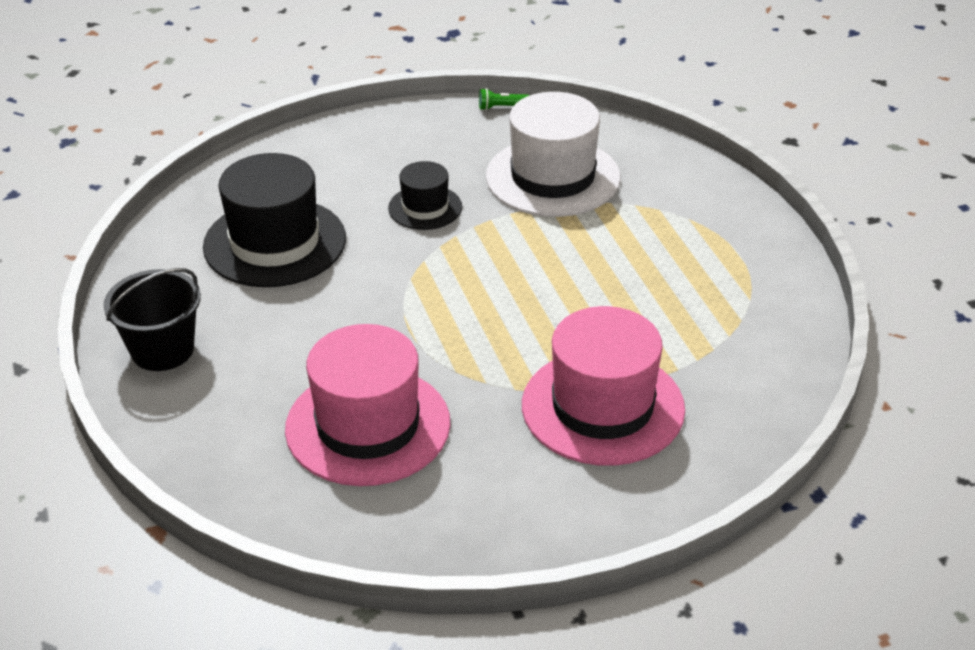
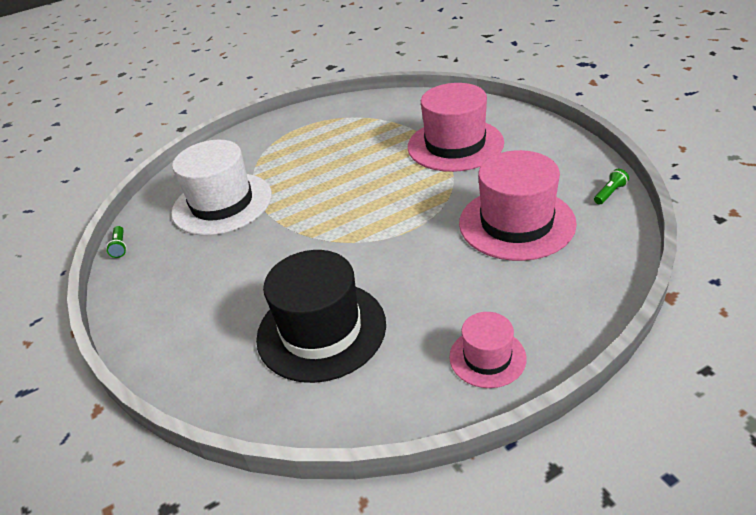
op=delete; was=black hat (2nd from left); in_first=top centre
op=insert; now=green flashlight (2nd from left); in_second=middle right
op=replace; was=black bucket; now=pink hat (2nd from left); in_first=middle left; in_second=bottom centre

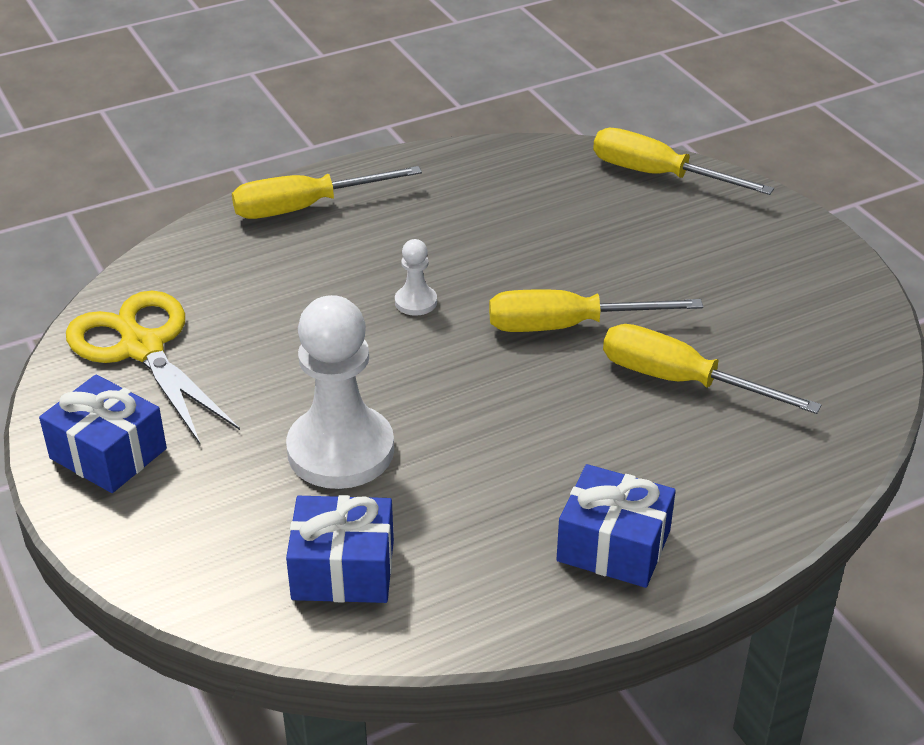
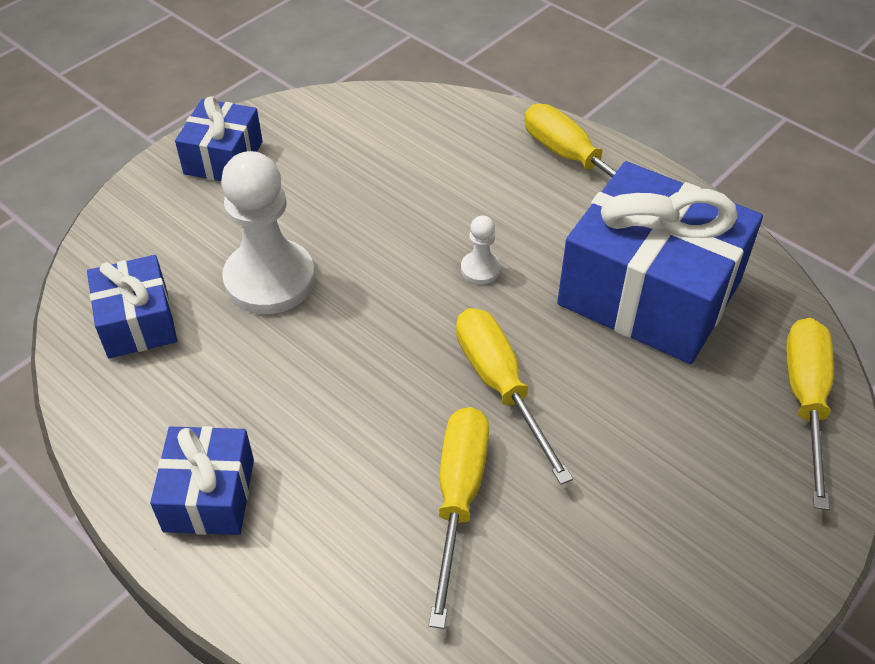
op=delete; was=yellow scissors; in_first=middle left
op=insert; now=blue gift (4th from left); in_second=middle right

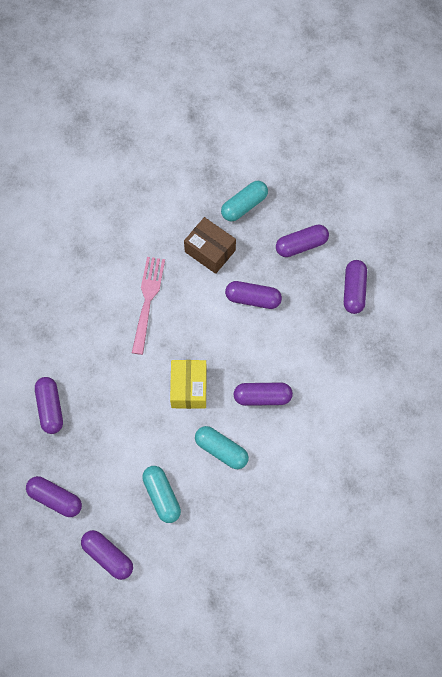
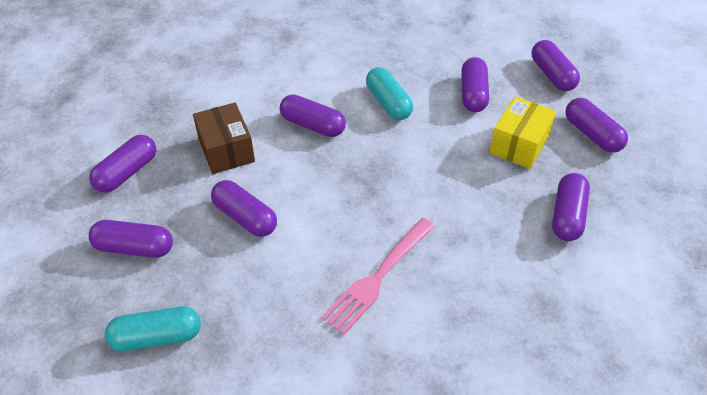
op=move; was=yellow box; in_first=centre; in_second=middle right
op=move; was=brown box; in_first=centre; in_second=middle left
op=recolor; was=turquoise capsule (1st from left); now=purple capsule (5th from left); in_first=bottom centre; in_second=top right

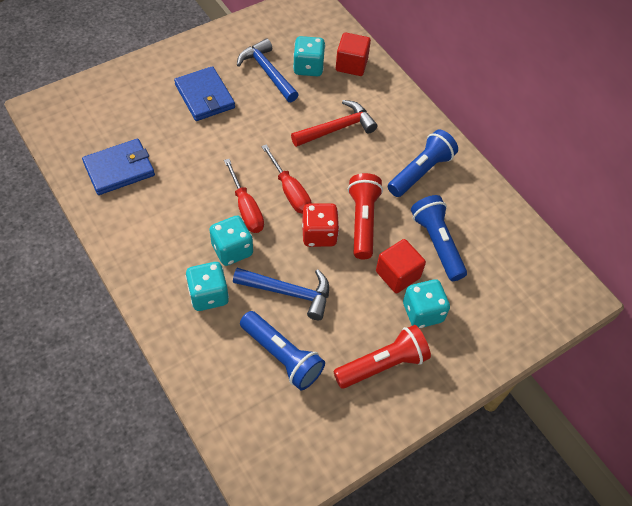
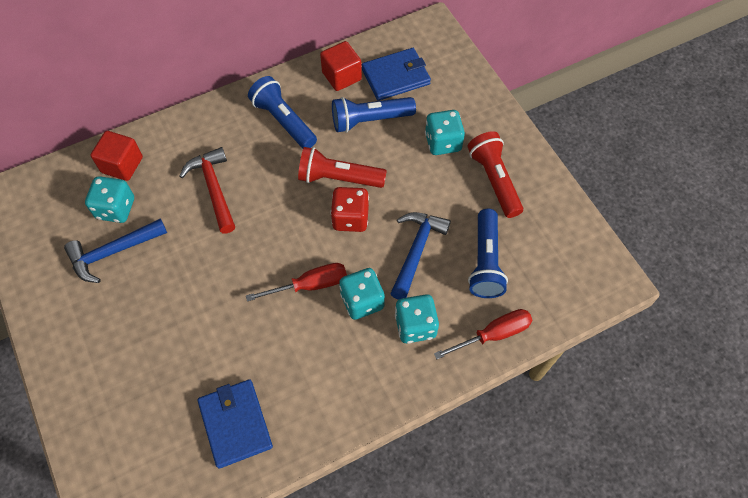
op=move; was=blue wallet (2nd from left); in_first=top left; in_second=top centre
op=move; was=red screwdriver (2nd from left); in_first=centre; in_second=bottom centre
op=move; was=red cube (2nd from left); in_first=centre; in_second=top centre
op=rotate; was=blue flashlight (1st from left in the first image); in_first=bottom centre; in_second=centre; clockwise=135

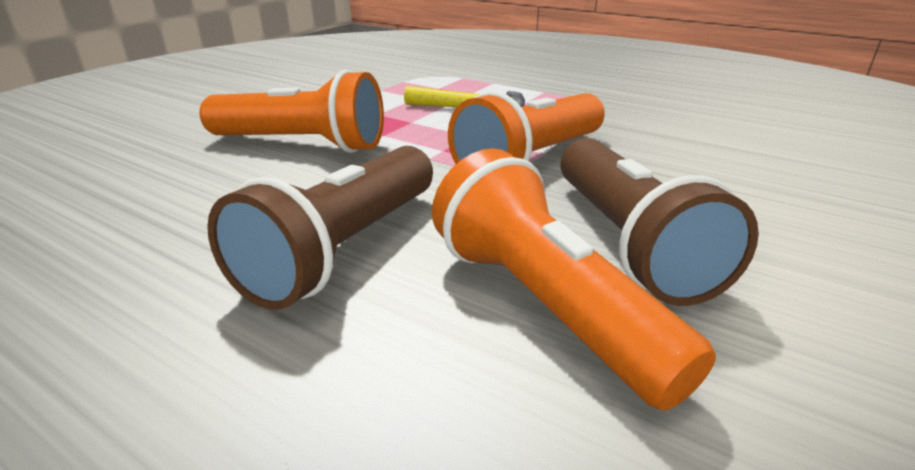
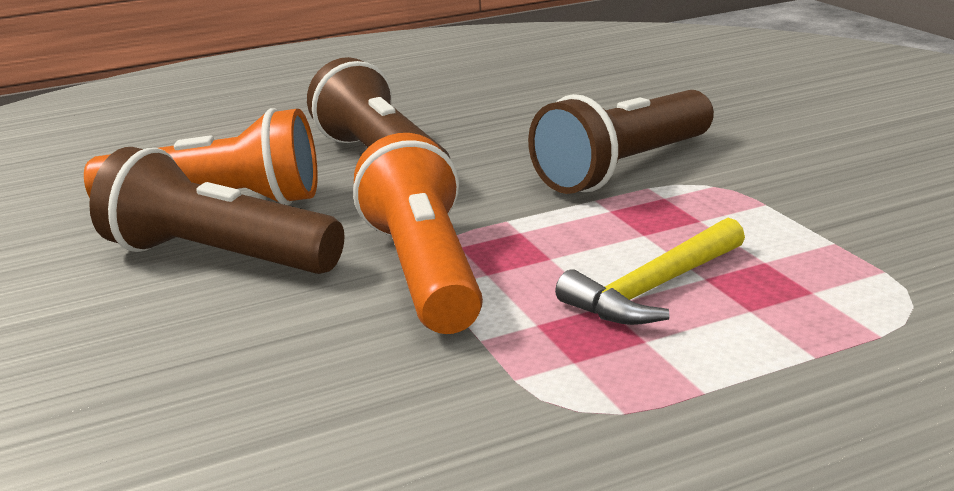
op=recolor; was=orange flashlight (1st from left); now=brown flashlight (3rd from left); in_first=top left; in_second=top centre

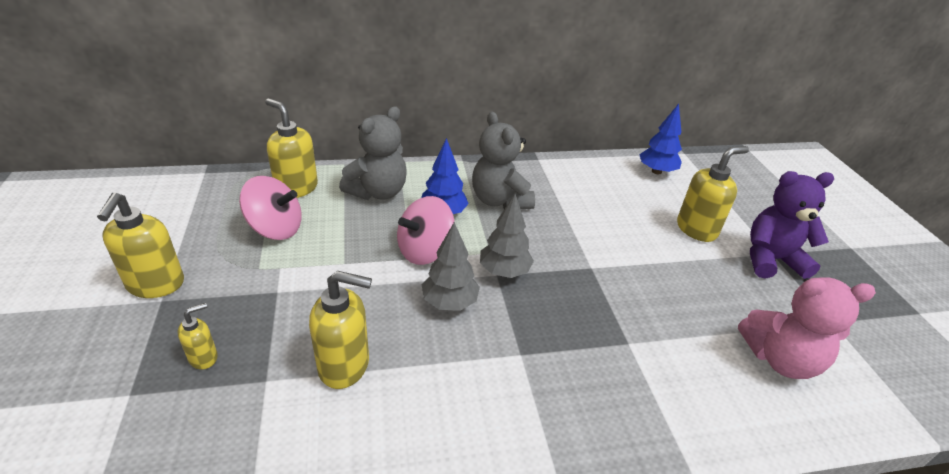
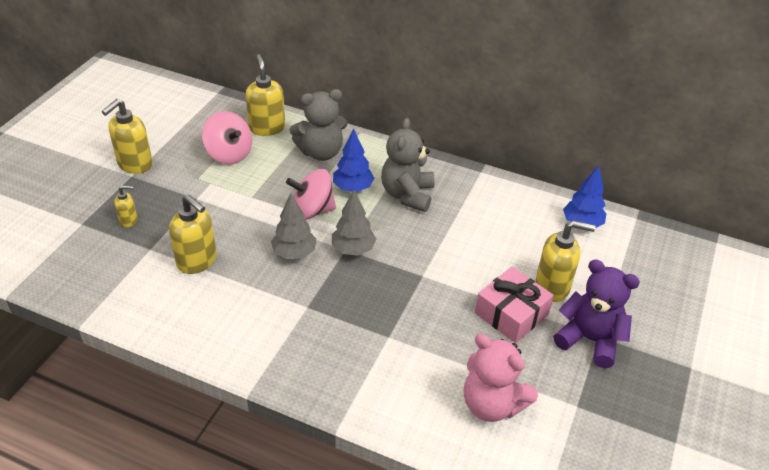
op=insert; now=pink gift; in_second=middle right

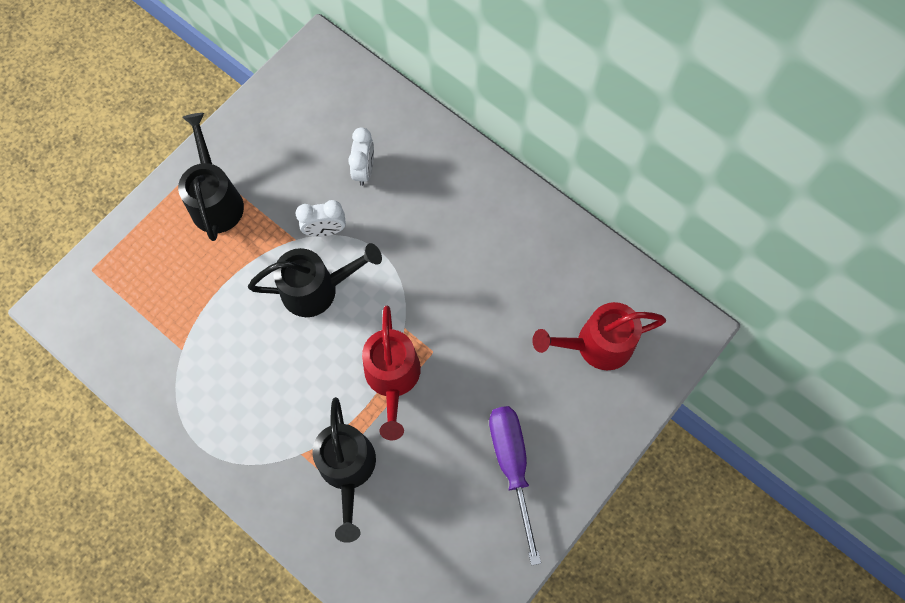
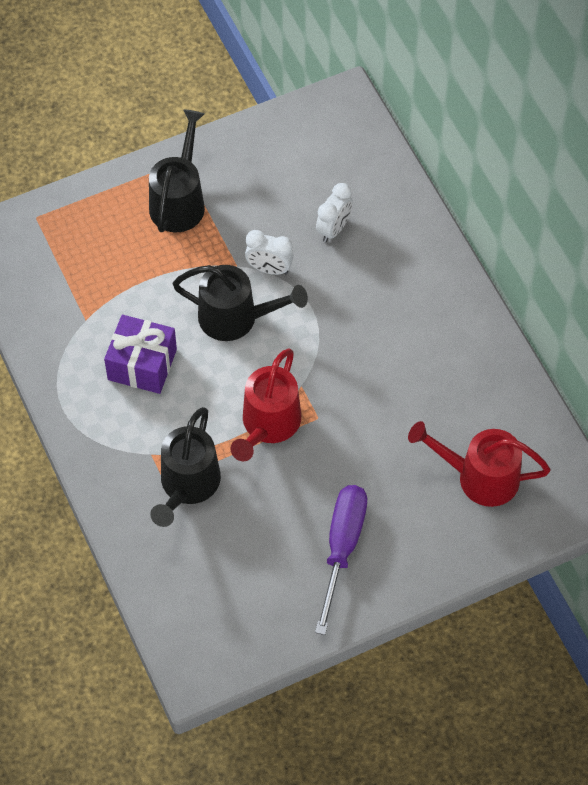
op=insert; now=purple gift; in_second=middle left

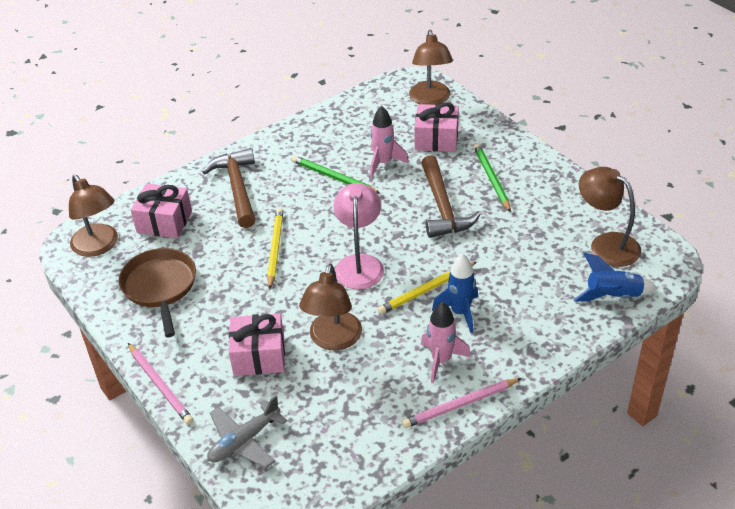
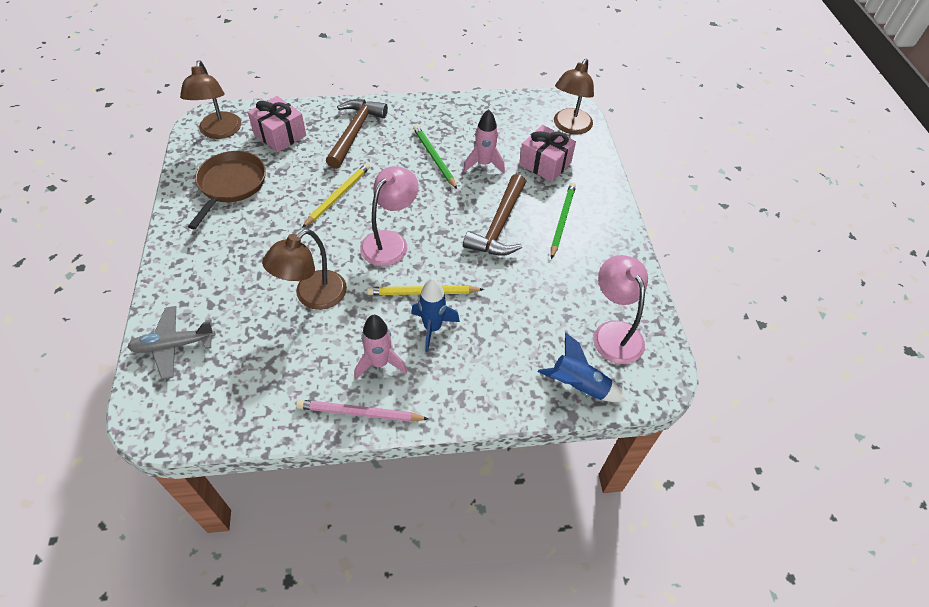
op=delete; was=pink pencil (1st from left); in_first=bottom left
op=delete; was=pink gift (2nd from left); in_first=bottom centre
op=recolor; was=brown lamp (4th from left); now=pink lamp (2nd from left); in_first=middle right; in_second=middle right

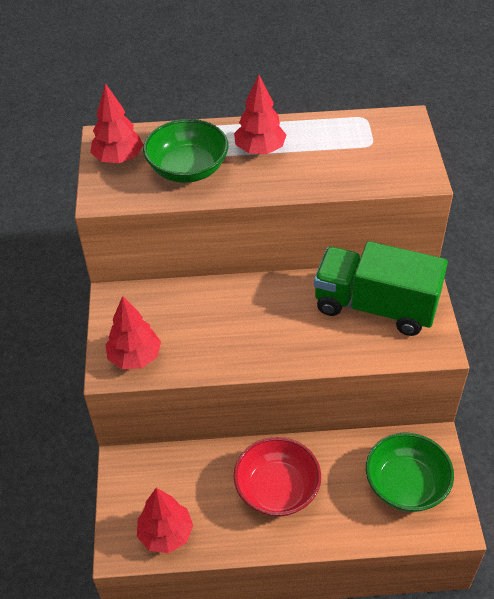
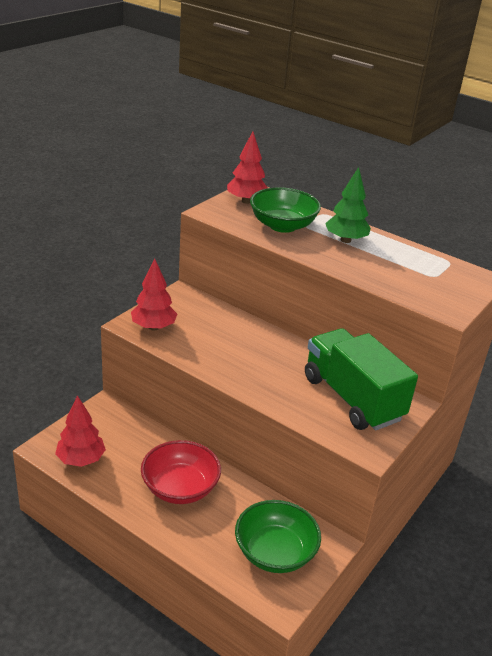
op=recolor; was=red tree (4th from left); now=green tree; in_first=top centre; in_second=top right

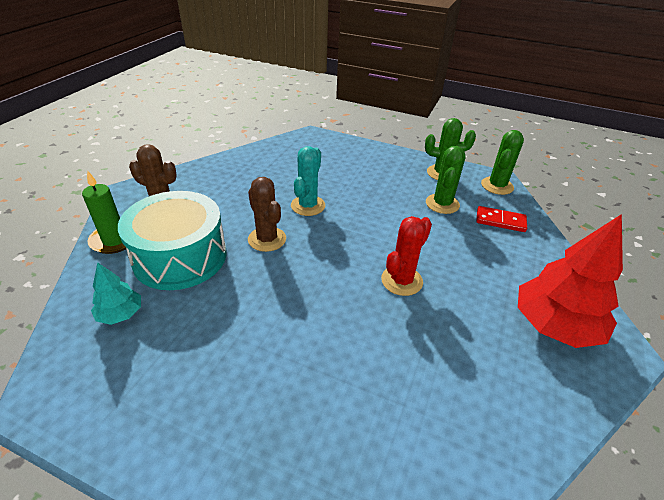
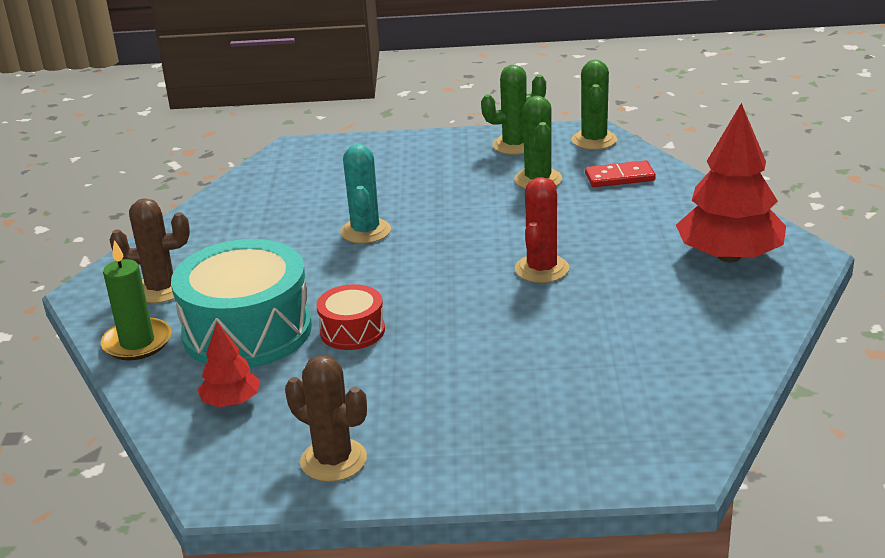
op=insert; now=red drum; in_second=centre
op=move; was=brown cactus (2nd from left); in_first=centre; in_second=bottom centre
op=recolor; was=turquoise tree; now=red tree (1st from left); in_first=middle left; in_second=middle left

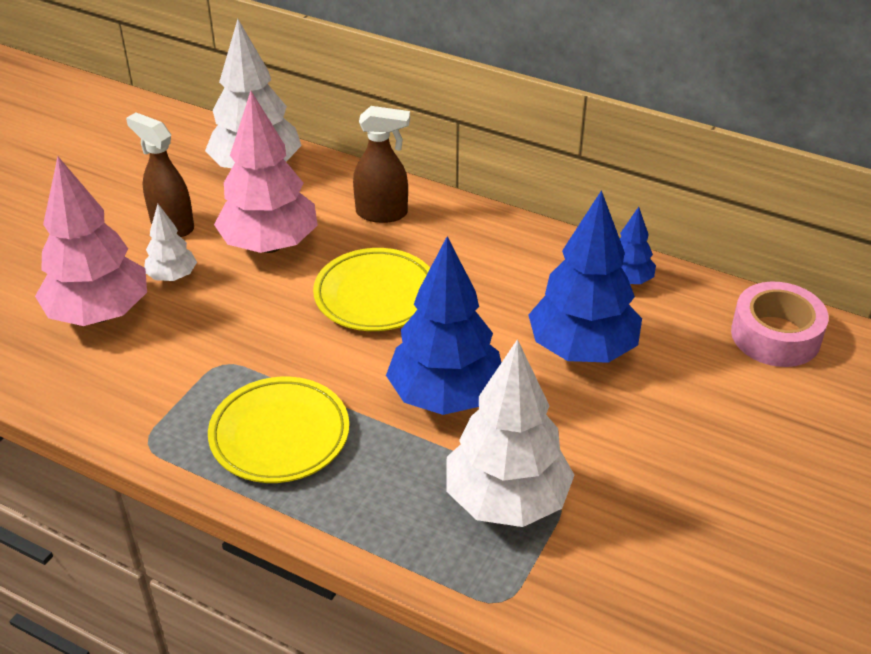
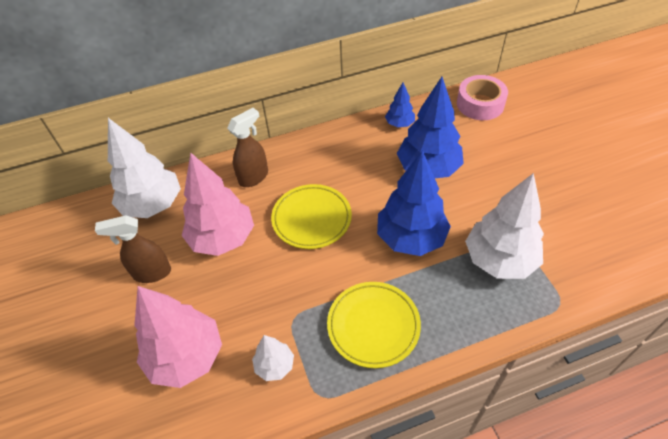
op=move; was=white tree (1st from left in the first image); now=white tree (2nd from left); in_first=middle left; in_second=bottom centre

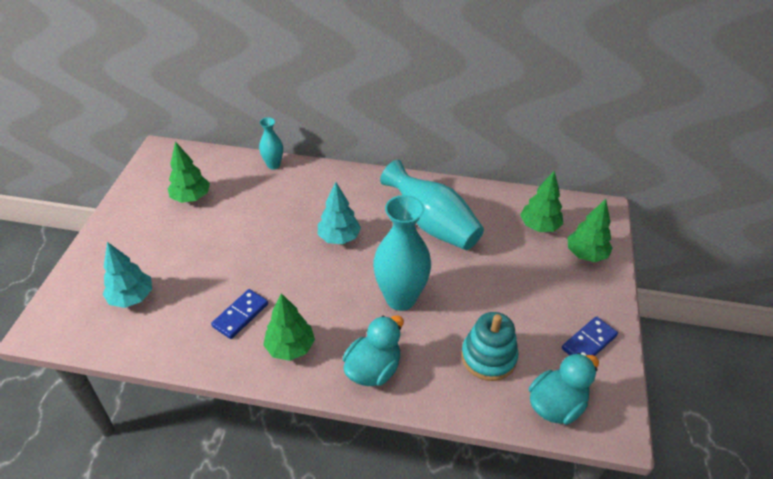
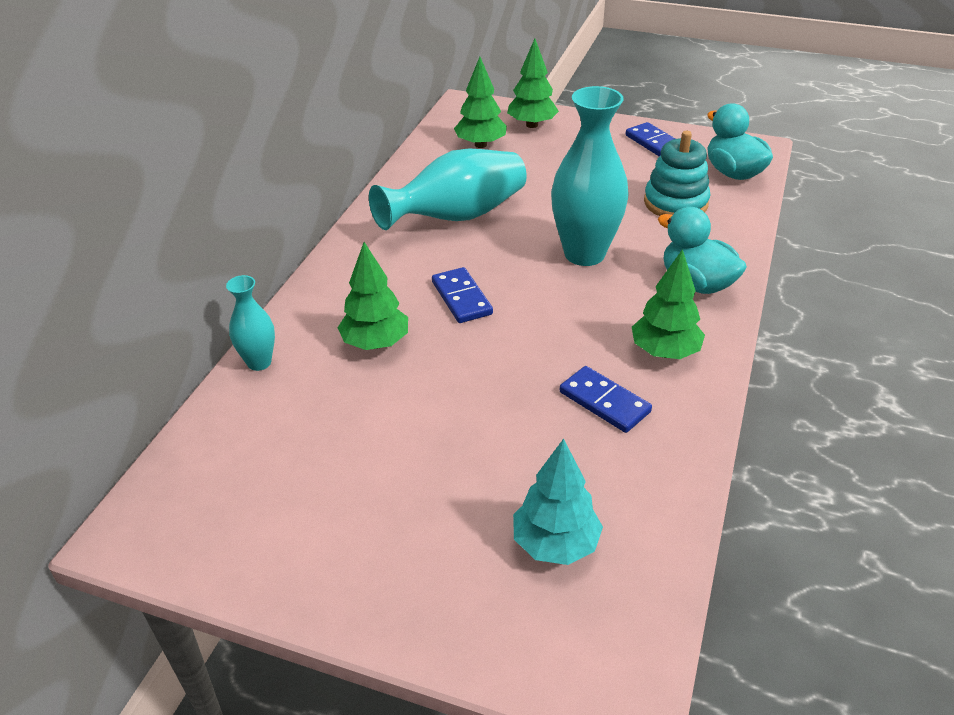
op=move; was=green tree (1st from left); in_first=middle left; in_second=centre
op=replace; was=turquoise tree (2nd from left); now=blue domino (1st from left); in_first=centre; in_second=centre

